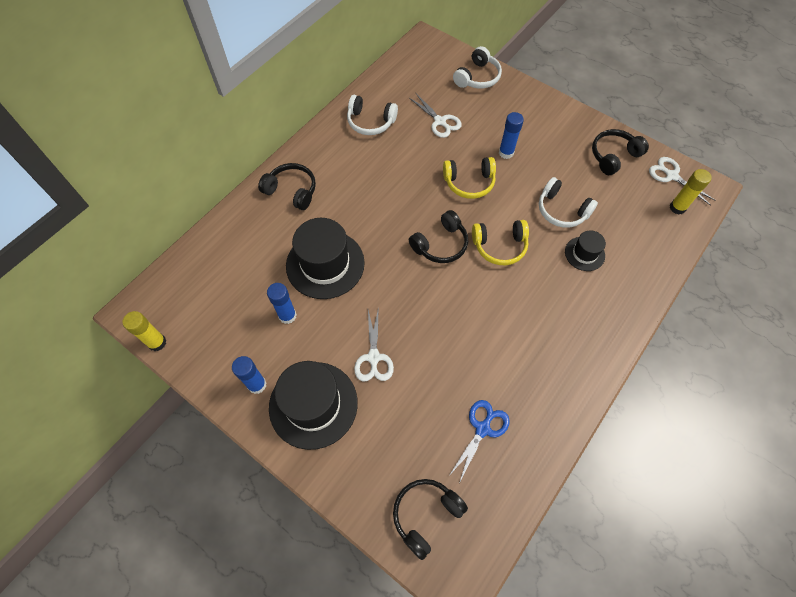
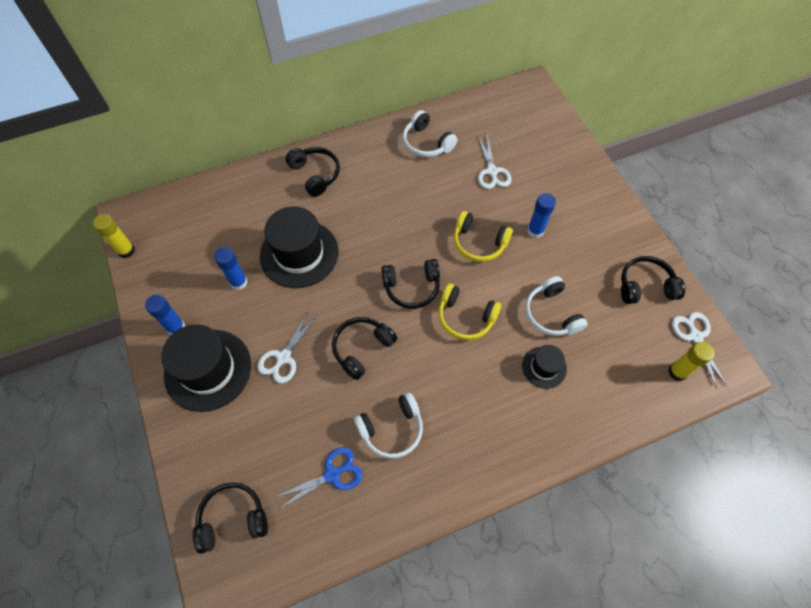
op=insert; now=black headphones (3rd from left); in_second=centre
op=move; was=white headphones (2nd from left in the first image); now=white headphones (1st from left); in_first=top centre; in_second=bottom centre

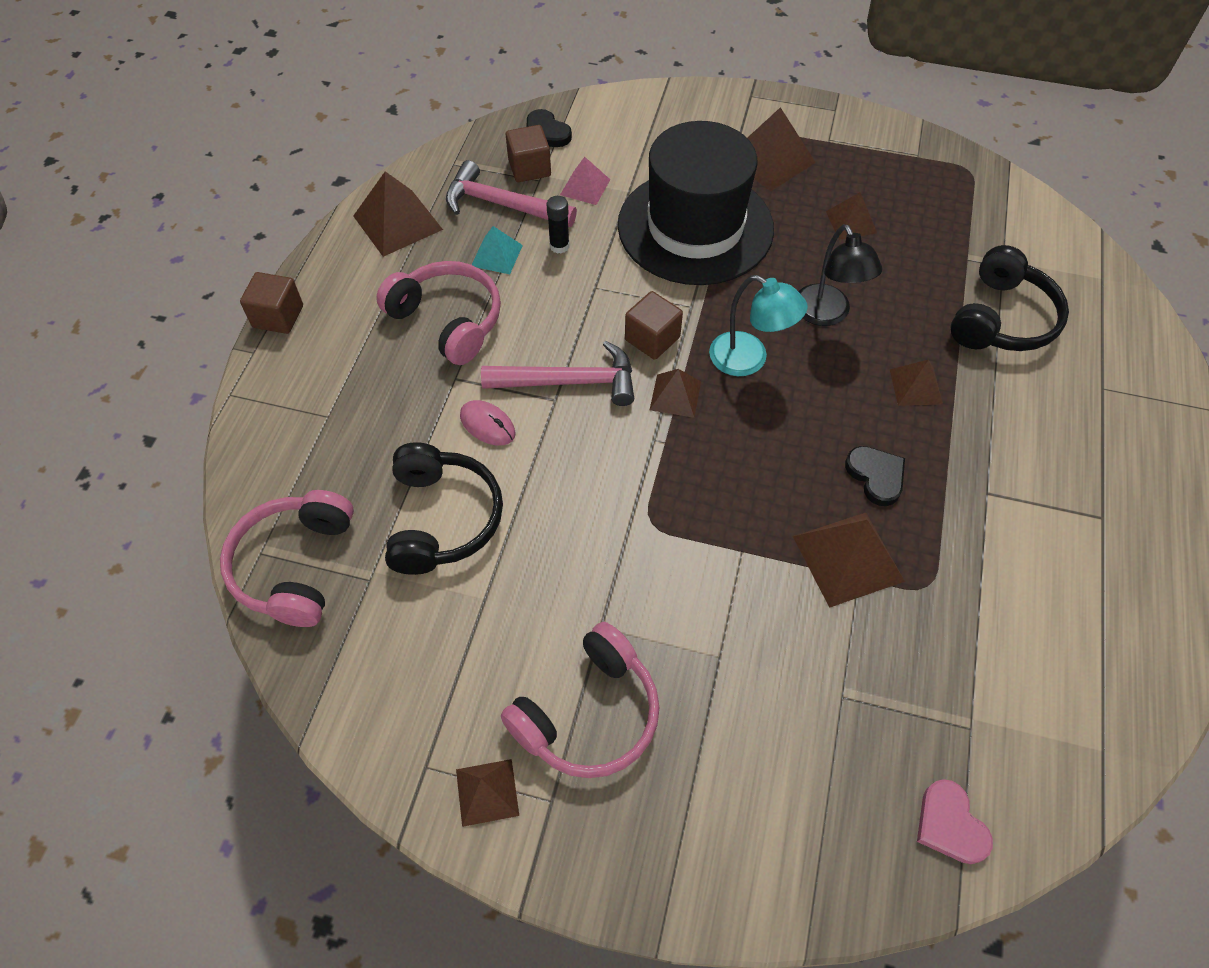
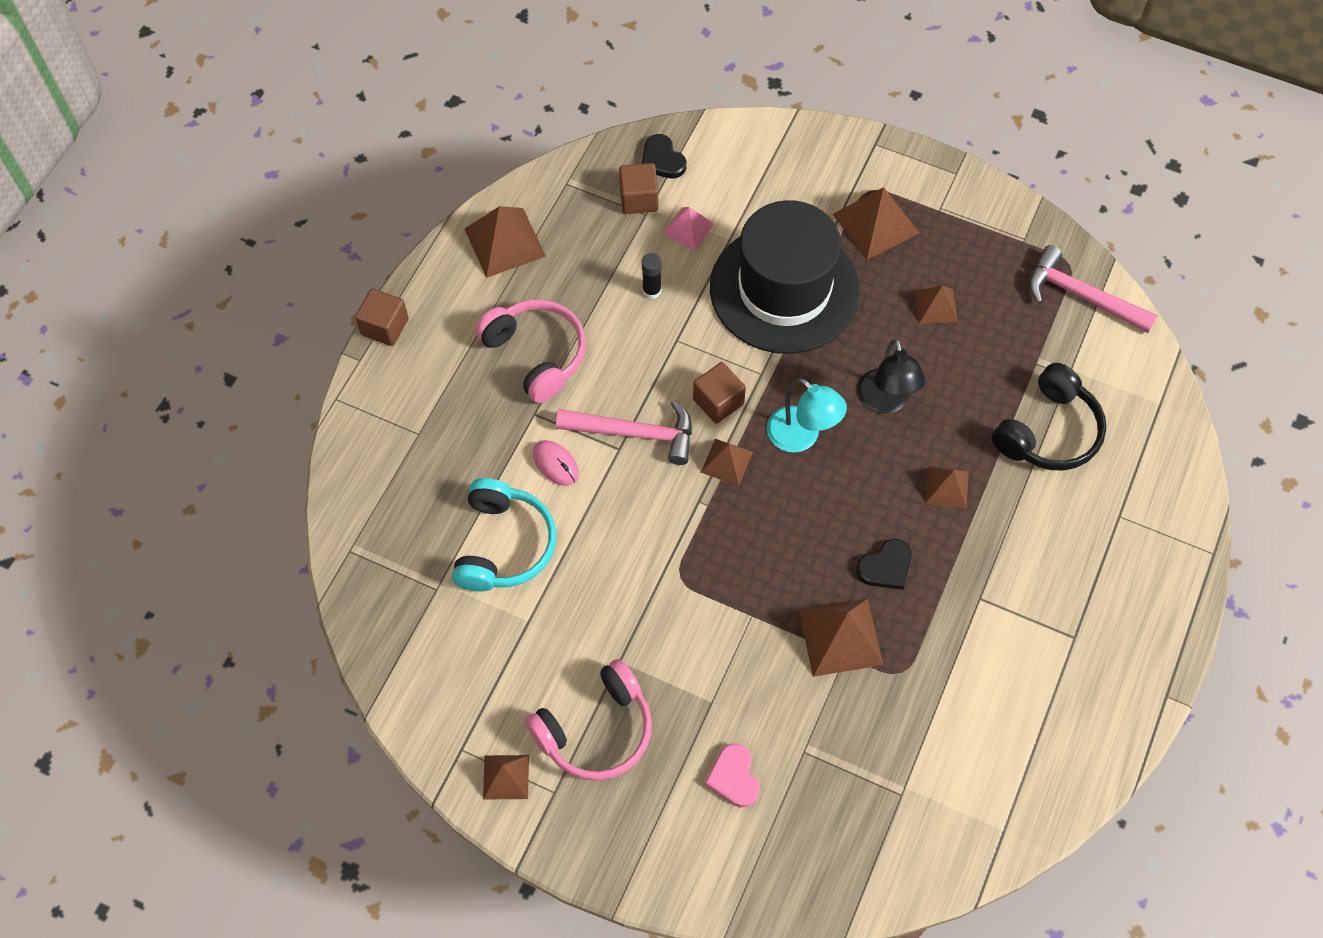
op=delete; was=pink headphones (1st from left); in_first=middle left
op=delete; was=turquoise pyramid; in_first=top centre
op=move; was=pink hammer (1st from left in the first image); now=pink hammer (2nd from left); in_first=top centre; in_second=top right
op=move; was=pink heart; in_first=bottom right; in_second=bottom centre
op=recolor; was=black headphones (1st from left); now=turquoise headphones; in_first=centre; in_second=centre
op=rotate; was=black heart (2nd from left); in_first=middle right; in_second=middle right; clockwise=75

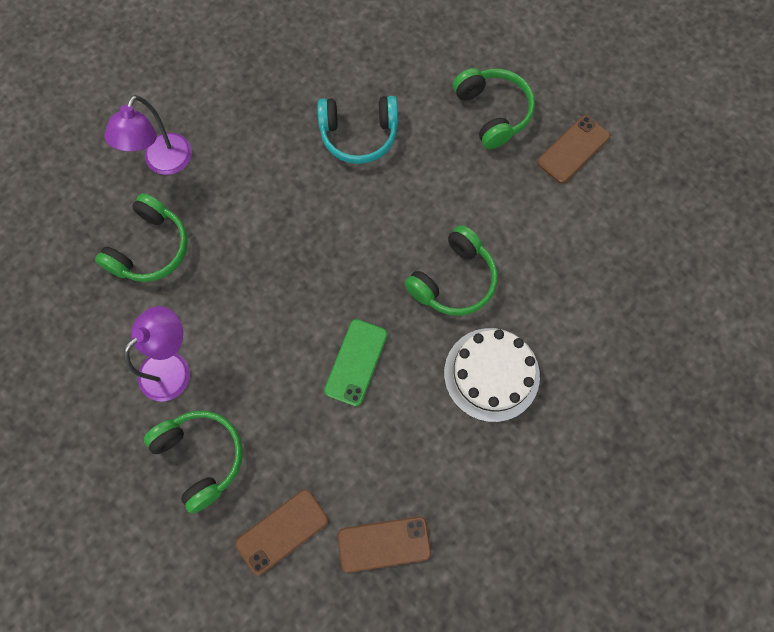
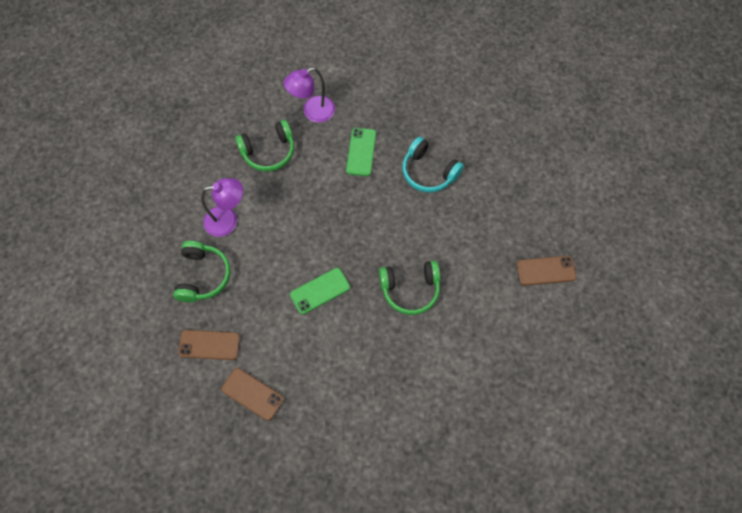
op=delete; was=white cake; in_first=centre
op=delete; was=green headphones (4th from left); in_first=top centre
op=insert; now=green phone (2nd from left); in_second=top centre

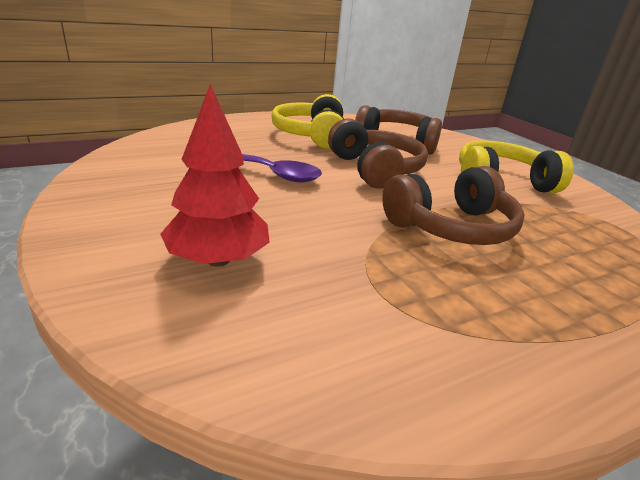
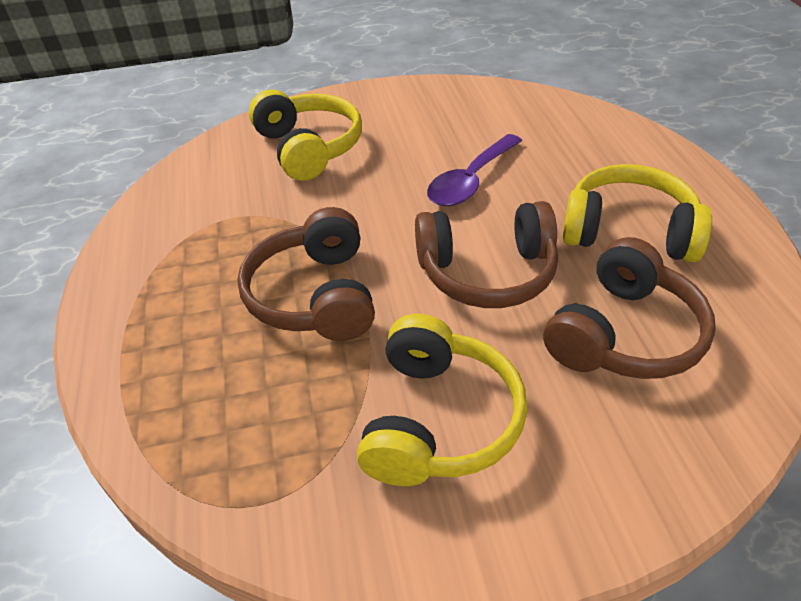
op=replace; was=red tree; now=yellow headphones (1st from left); in_first=centre; in_second=top centre

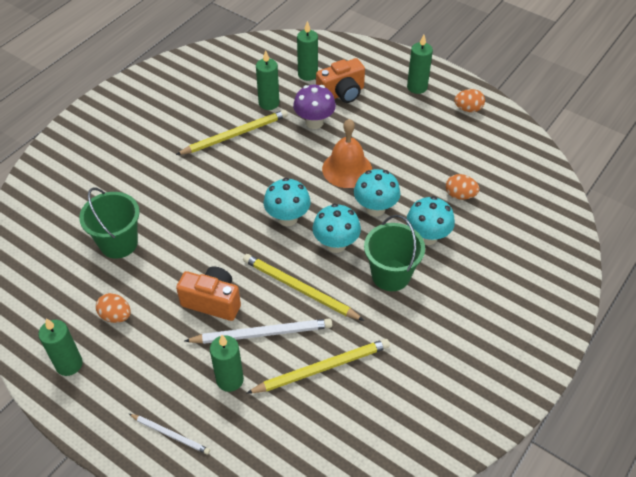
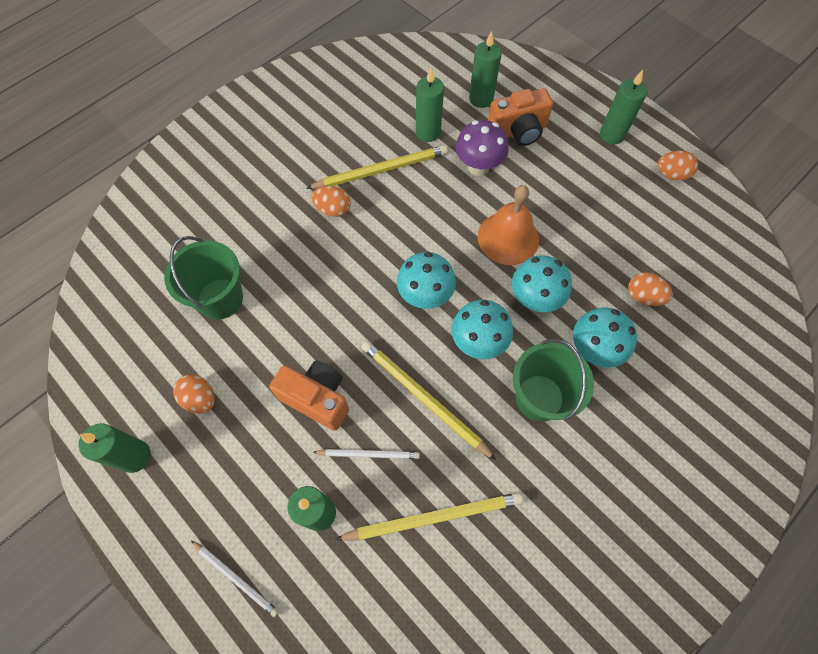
op=insert; now=orange egg (2nd from left); in_second=top centre
op=resize; was=white pencil (2nd from left); in_first=bottom centre; in_second=bottom centre; ratio=0.59

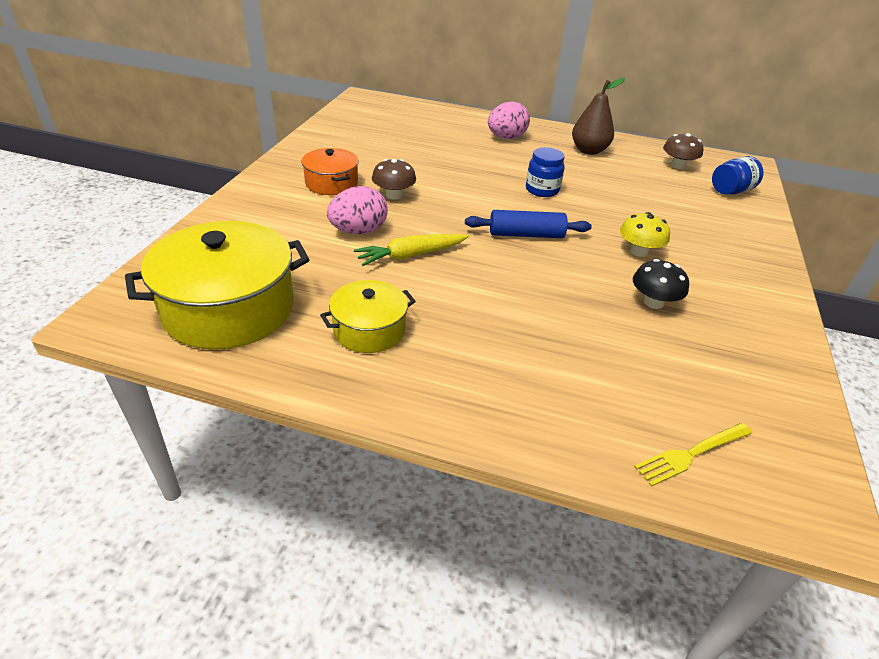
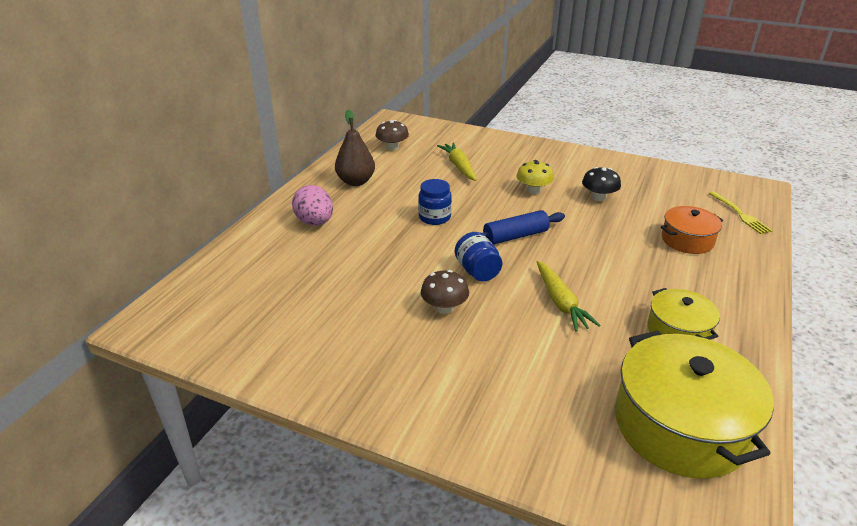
op=delete; was=pink egg (1st from left); in_first=top centre
op=insert; now=yellow carrot (1st from left); in_second=top centre
op=move; was=orange pot; in_first=top centre; in_second=middle right
op=move; was=blue jar (2nd from left); in_first=top right; in_second=centre
op=rotate; was=blue rolling pin; in_first=centre; in_second=centre; clockwise=60

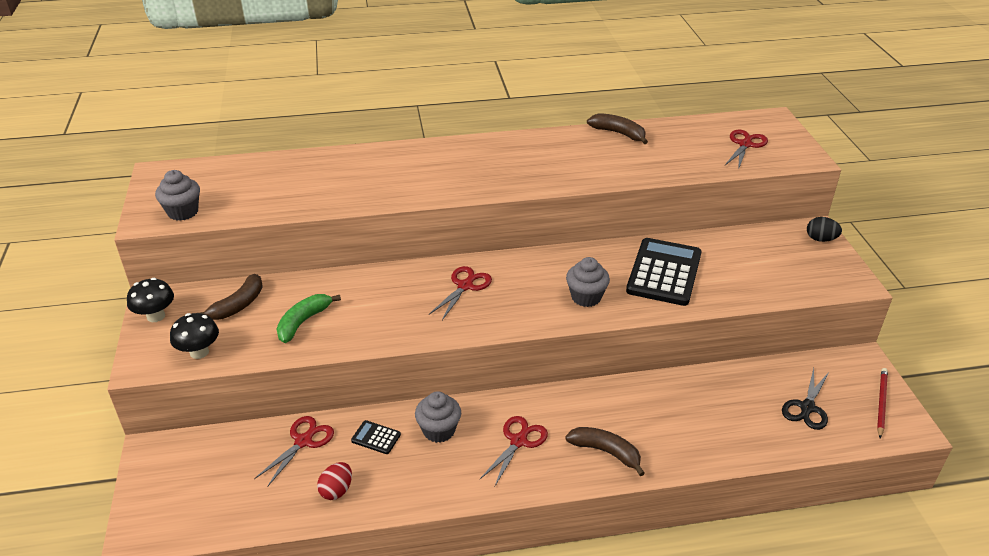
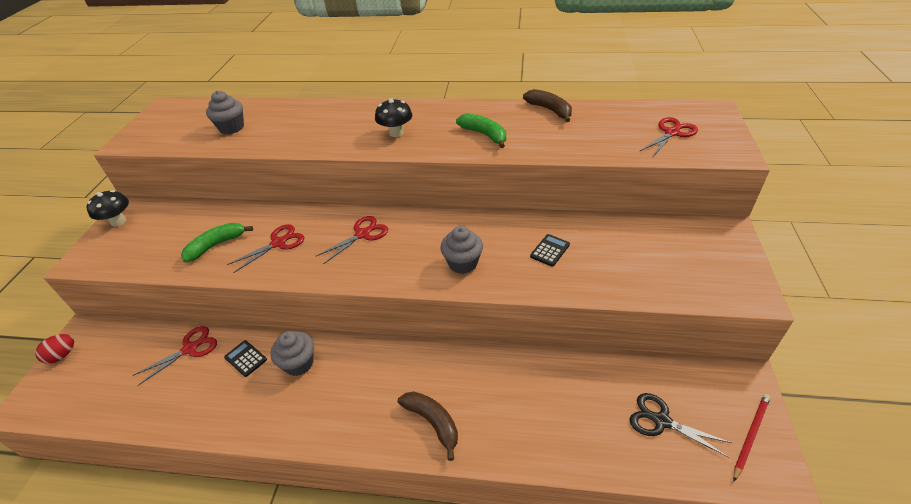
op=delete; was=brown banana (1st from left); in_first=middle left
op=delete; was=black egg; in_first=middle right
op=insert; now=green banana (2nd from left); in_second=top centre
op=move; was=grey cupcake (1st from left); in_first=middle left; in_second=top left
op=move; was=black mushroom (2nd from left); in_first=middle left; in_second=top centre
op=move; was=red egg; in_first=bottom centre; in_second=bottom left
op=move; was=red scissors (3rd from left in the first image); now=red scissors (2nd from left); in_first=bottom centre; in_second=middle left
op=rotate; was=black scissors; in_first=bottom right; in_second=bottom right; clockwise=75
op=resize; was=black calculator (2nd from left); in_first=middle right; in_second=centre; ratio=0.43

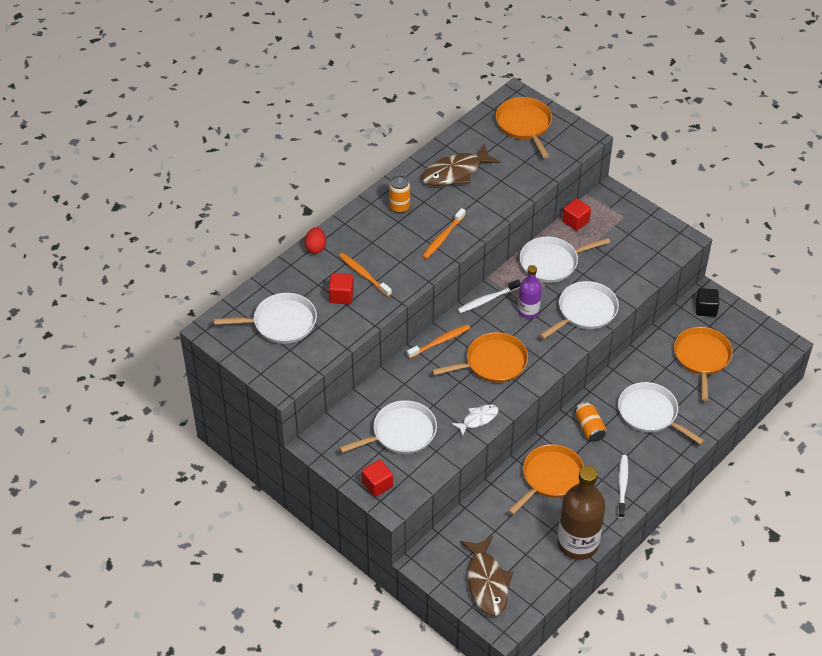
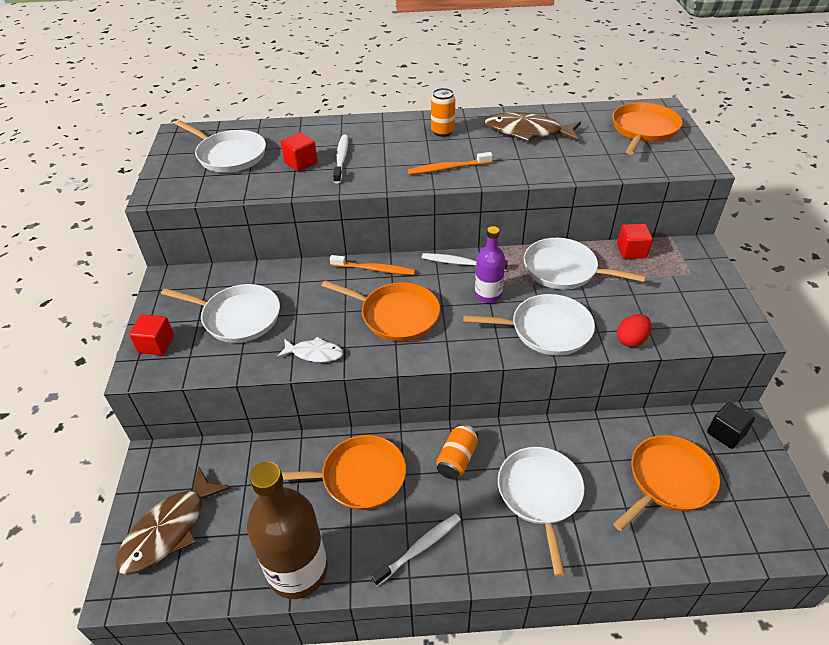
op=move; was=red egg; in_first=centre; in_second=middle right
op=recolor; was=orange toothbrush (1st from left); now=white toothbrush (1st from left); in_first=centre; in_second=top centre

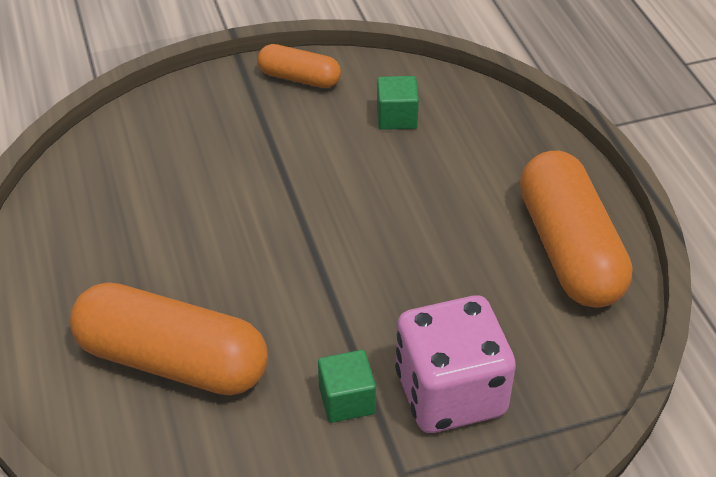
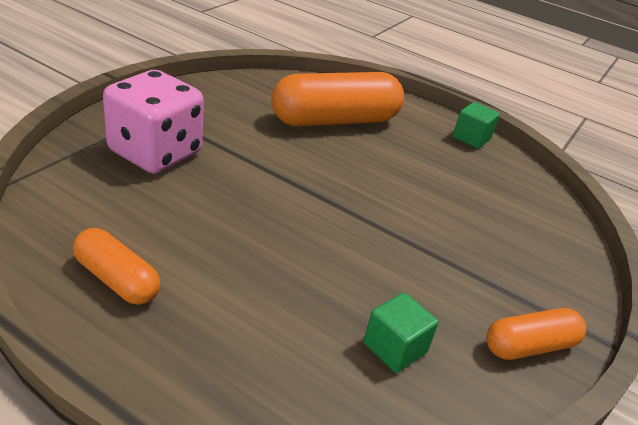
op=move; was=green cube (1st from left in the first image); now=green cube (2nd from left); in_first=bottom centre; in_second=top right
op=resize; was=orange capsule (3rd from left in the first image); in_first=middle right; in_second=middle left; ratio=0.53

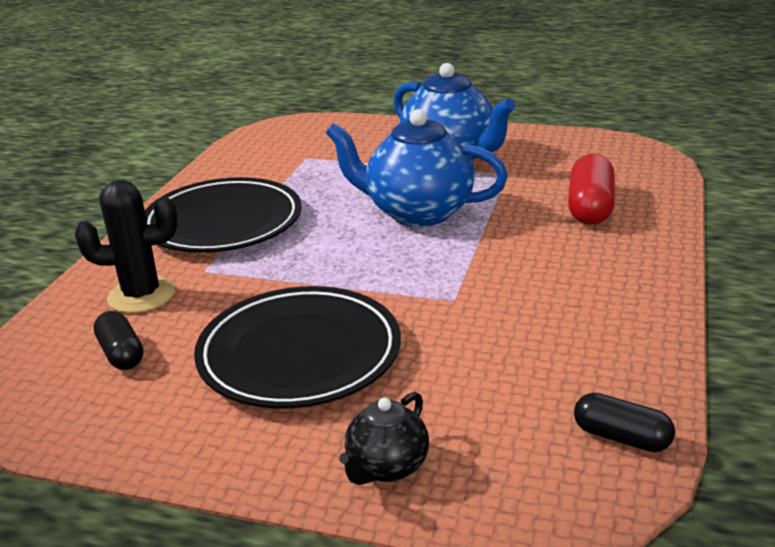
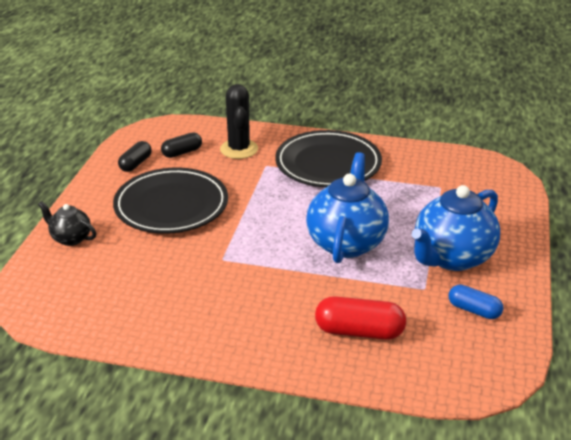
op=insert; now=blue capsule; in_second=bottom right
op=move; was=black capsule (2nd from left in the first image); now=black capsule (1st from left); in_first=bottom right; in_second=middle left

